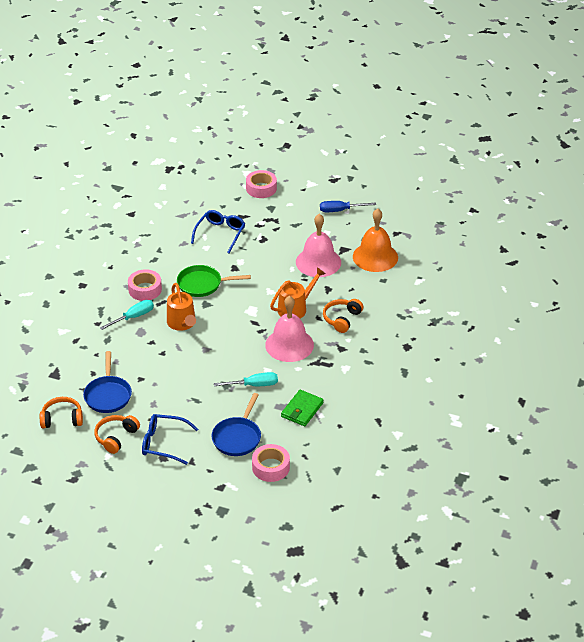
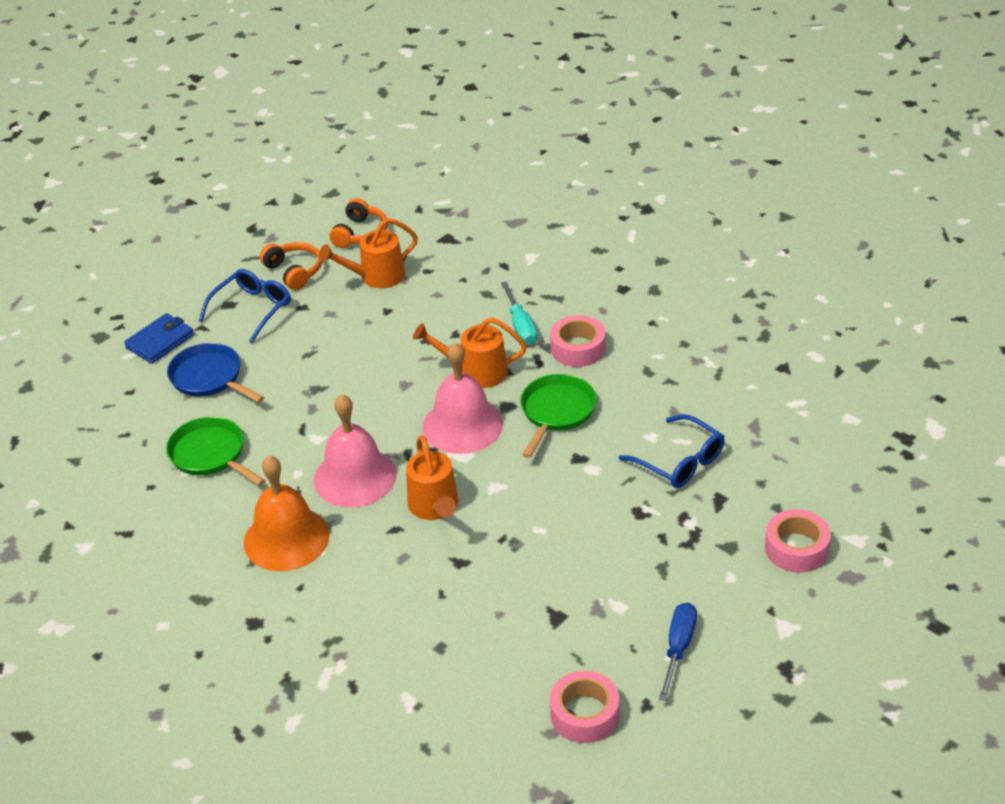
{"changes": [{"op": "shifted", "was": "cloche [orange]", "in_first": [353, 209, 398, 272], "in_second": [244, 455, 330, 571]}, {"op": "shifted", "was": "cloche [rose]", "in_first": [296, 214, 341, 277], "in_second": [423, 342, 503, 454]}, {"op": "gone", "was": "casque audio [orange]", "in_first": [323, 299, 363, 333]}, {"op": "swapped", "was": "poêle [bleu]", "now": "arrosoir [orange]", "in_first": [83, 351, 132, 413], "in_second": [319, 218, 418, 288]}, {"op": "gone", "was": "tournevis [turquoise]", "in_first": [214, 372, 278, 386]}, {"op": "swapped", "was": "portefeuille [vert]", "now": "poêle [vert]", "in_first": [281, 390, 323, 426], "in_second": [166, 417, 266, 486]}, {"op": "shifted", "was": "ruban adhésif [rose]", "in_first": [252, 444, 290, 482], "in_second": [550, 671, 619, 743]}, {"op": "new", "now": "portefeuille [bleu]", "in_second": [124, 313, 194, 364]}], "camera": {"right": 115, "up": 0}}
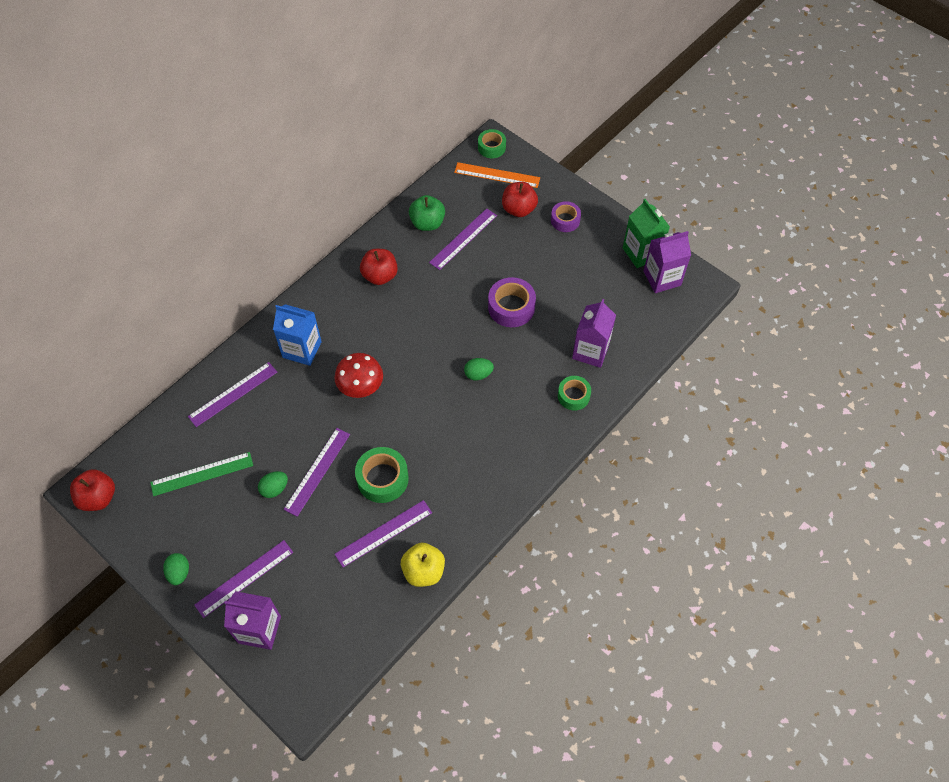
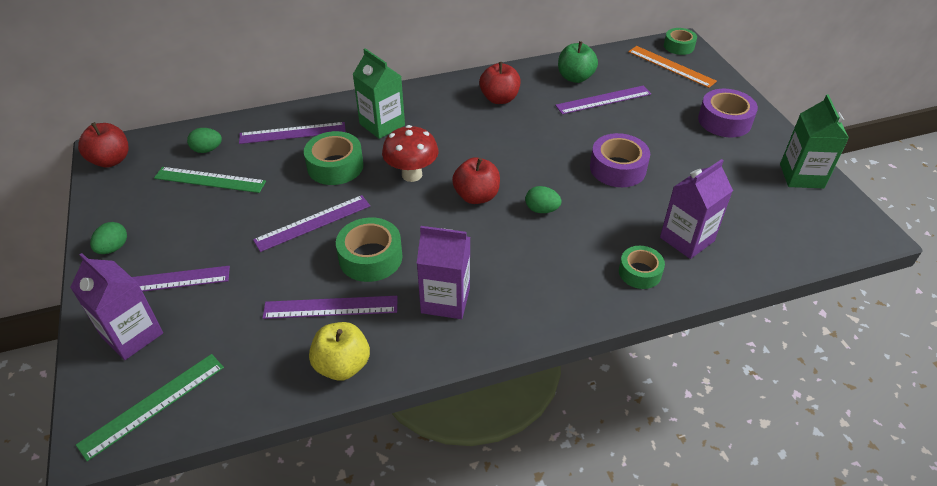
{"changes": [{"op": "shifted", "was": "pomme [rouge]", "in_first": [502, 182, 538, 217], "in_second": [452, 157, 500, 204]}, {"op": "scaled", "was": "ruban adhésif [violet]", "in_first": [551, 201, 581, 232], "in_second": [698, 89, 758, 137], "ratio": 1.52}, {"op": "shifted", "was": "brique de lait [violet]", "in_first": [643, 231, 691, 293], "in_second": [417, 226, 470, 319]}, {"op": "repainted", "was": "brique de lait [bleu]", "now": "brique de lait [vert]", "in_first": [273, 304, 322, 366], "in_second": [352, 48, 405, 139]}, {"op": "shifted", "was": "œuf [vert]", "in_first": [258, 471, 288, 498], "in_second": [187, 128, 222, 153]}, {"op": "new", "now": "ruban adhésif [vert]", "in_second": [304, 131, 364, 185]}, {"op": "new", "now": "règle [vert]", "in_second": [76, 354, 224, 461]}], "camera": {"right": 30, "up": -15}}
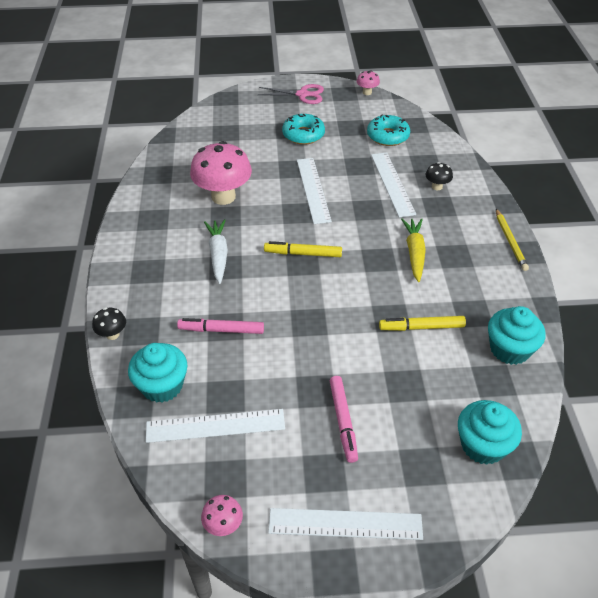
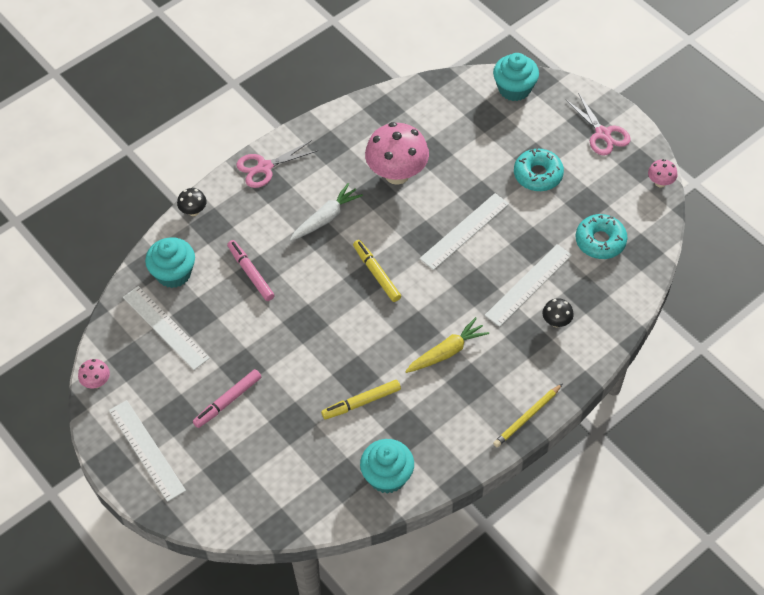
{"changes": [{"op": "rotated", "was": "feutre [jaune]", "in_first": [379, 316, 466, 331], "in_second": [321, 380, 401, 419], "clockwise": -75}, {"op": "shifted", "was": "muffin [turquoise]", "in_first": [458, 400, 522, 465], "in_second": [493, 53, 539, 101]}, {"op": "new", "now": "ciseaux [rose]", "in_second": [236, 140, 317, 188]}], "camera": {"right": 55, "up": 10}}
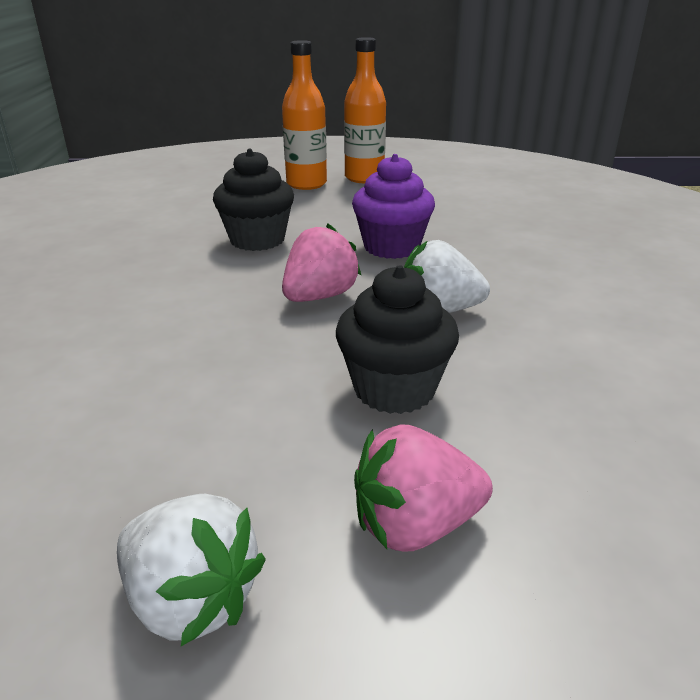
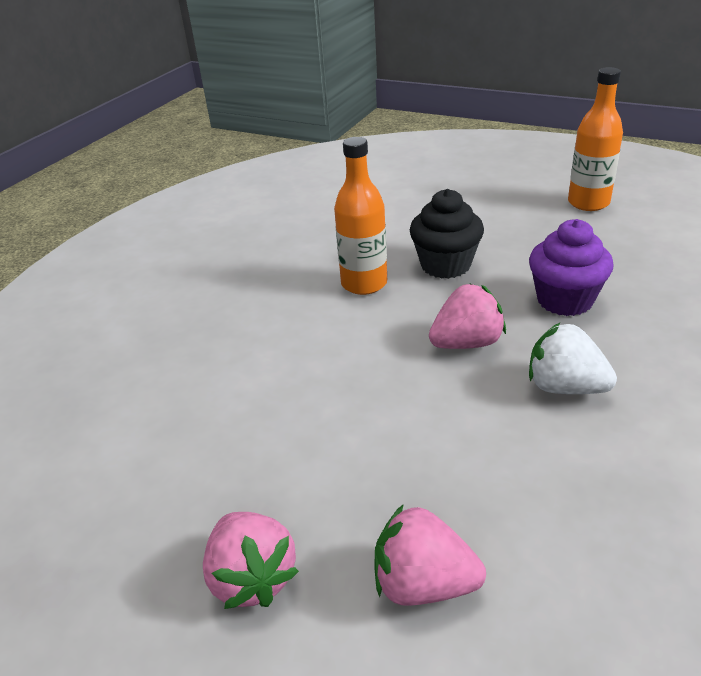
{"changes": [{"op": "shifted", "was": "bouteille [orange]", "in_first": [282, 40, 327, 190], "in_second": [334, 137, 387, 295]}, {"op": "gone", "was": "muffin [noir]", "in_first": [336, 265, 459, 414]}, {"op": "repainted", "was": "fraise [blanc]", "now": "fraise [rose]", "in_first": [117, 494, 266, 646], "in_second": [203, 512, 299, 609]}], "camera": {"right": 30, "up": 5}}
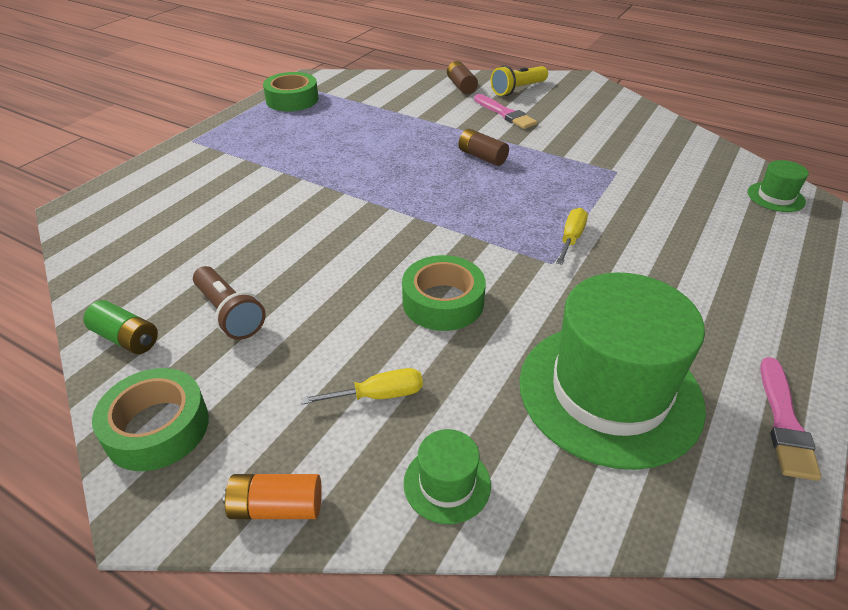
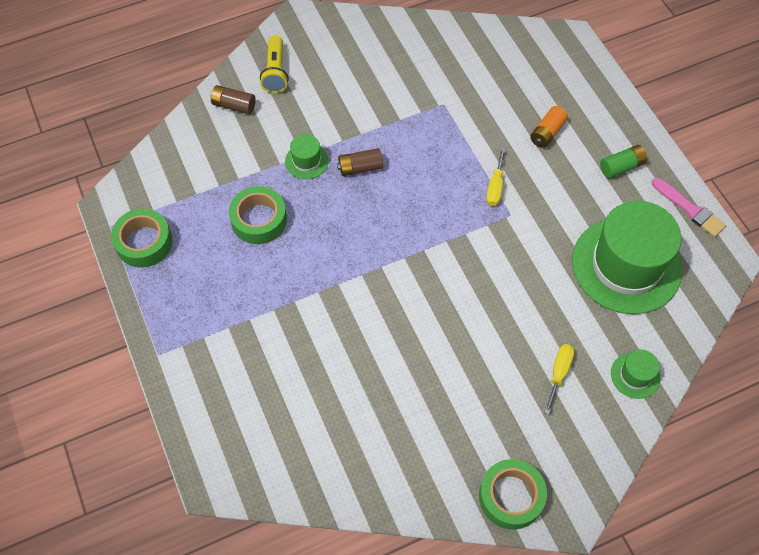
{"changes": [{"op": "gone", "was": "pinceau [rose]", "in_first": [474, 94, 537, 129]}, {"op": "shifted", "was": "chapeau [vert]", "in_first": [747, 160, 809, 212], "in_second": [285, 134, 329, 179]}, {"op": "rotated", "was": "tournevis [jaune]", "in_first": [556, 208, 588, 265], "in_second": [486, 147, 505, 206], "clockwise": -135}, {"op": "shifted", "was": "ruban adhésif [vert]", "in_first": [402, 255, 486, 331], "in_second": [229, 186, 287, 244]}, {"op": "gone", "was": "lampe de poche [marron]", "in_first": [193, 266, 266, 340]}, {"op": "shifted", "was": "pile [vert]", "in_first": [83, 300, 158, 354], "in_second": [600, 145, 647, 178]}, {"op": "shifted", "was": "pile [orange]", "in_first": [223, 474, 322, 519], "in_second": [530, 106, 568, 148]}], "camera": {"right": -55, "up": 20}}
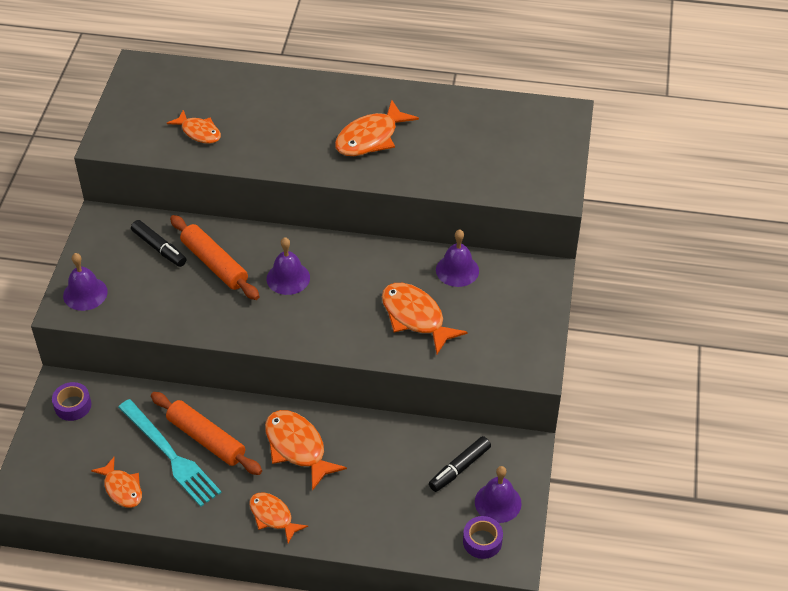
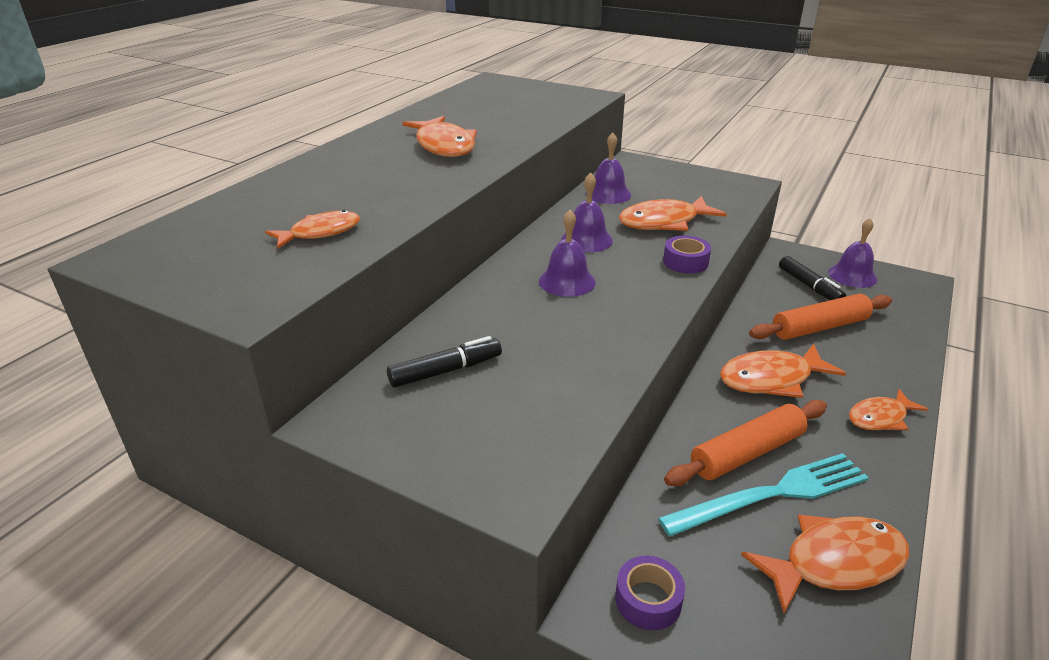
{"changes": [{"op": "shifted", "was": "rouleau à pâtisserie [orange]", "in_first": [170, 215, 260, 300], "in_second": [749, 294, 892, 340]}, {"op": "shifted", "was": "cloche [violet]", "in_first": [63, 253, 108, 311], "in_second": [561, 173, 613, 252]}, {"op": "scaled", "was": "poisson [orange]", "in_first": [91, 457, 142, 508], "in_second": [741, 514, 910, 614], "ratio": 1.56}, {"op": "shifted", "was": "ruban adhésif [violet]", "in_first": [463, 516, 503, 559], "in_second": [663, 236, 711, 274]}], "camera": {"right": -70, "up": -15}}
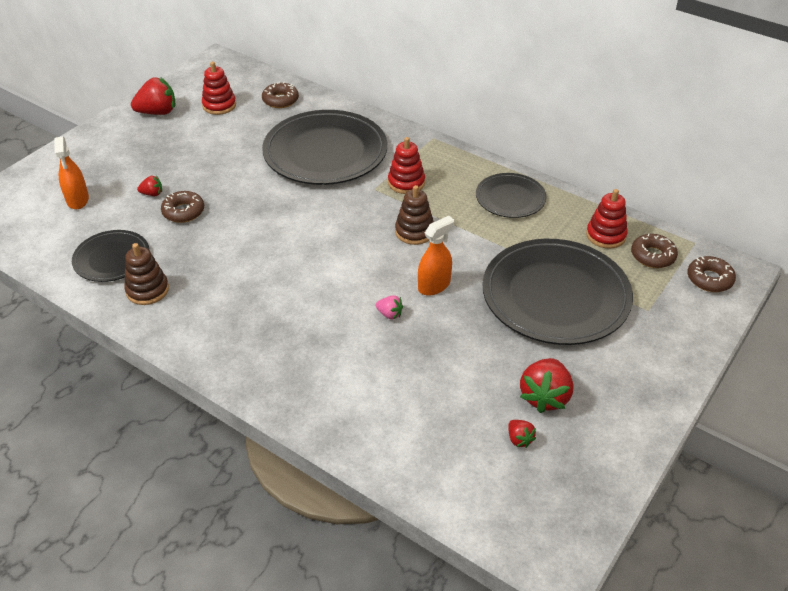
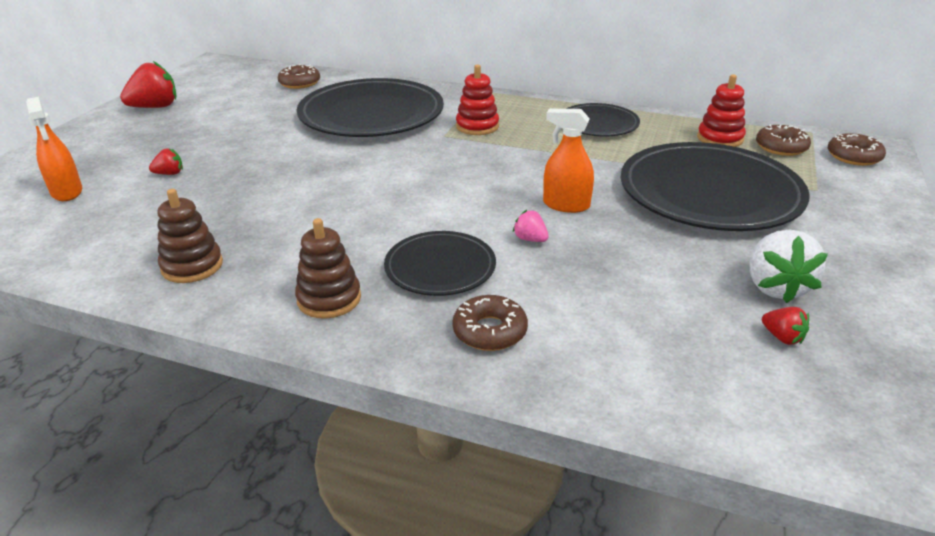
{"changes": [{"op": "gone", "was": "jouet à empiler [rouge]", "in_first": [202, 62, 236, 115]}, {"op": "shifted", "was": "jouet à empiler [marron]", "in_first": [395, 185, 434, 245], "in_second": [295, 218, 361, 319]}, {"op": "shifted", "was": "beignet [marron]", "in_first": [161, 191, 204, 223], "in_second": [452, 295, 528, 351]}, {"op": "rotated", "was": "vaporisateur [orange]", "in_first": [418, 216, 454, 296], "in_second": [543, 109, 594, 213], "clockwise": -105}, {"op": "shifted", "was": "assiette [noir]", "in_first": [72, 230, 149, 282], "in_second": [384, 231, 496, 296]}, {"op": "rotated", "was": "fraise [rose]", "in_first": [375, 295, 403, 320], "in_second": [513, 210, 549, 242], "clockwise": -150}, {"op": "repainted", "was": "fraise [rouge]", "now": "fraise [blanc]", "in_first": [520, 358, 573, 413], "in_second": [750, 230, 828, 303]}], "camera": {"right": -15, "up": -10}}
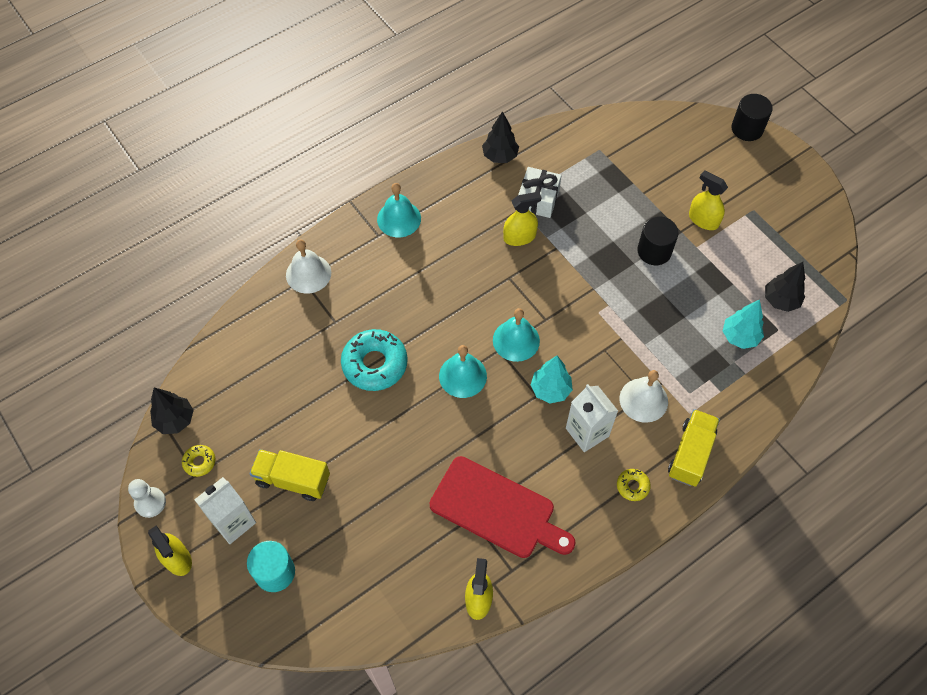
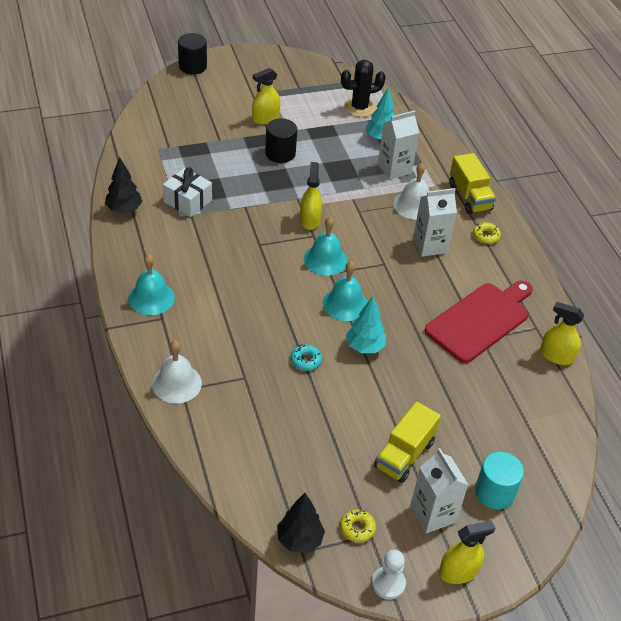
{"changes": [{"op": "shifted", "was": "vaporisateur [jaune]", "in_first": [503, 192, 542, 246], "in_second": [300, 162, 322, 230]}, {"op": "swapped", "was": "arbre [noir]", "now": "cactus [noir]", "in_first": [765, 262, 805, 312], "in_second": [341, 60, 386, 117]}, {"op": "scaled", "was": "beignet [turquoise]", "in_first": [341, 329, 408, 391], "in_second": [291, 344, 322, 371], "ratio": 0.48}, {"op": "shifted", "was": "arbre [turquoise]", "in_first": [531, 356, 573, 403], "in_second": [346, 296, 386, 353]}, {"op": "rotated", "was": "camion [jaune]", "in_first": [668, 409, 720, 487], "in_second": [450, 153, 496, 214], "clockwise": -150}, {"op": "new", "now": "brique de lait [blanc]", "in_second": [378, 110, 419, 179]}], "camera": {"right": -75, "up": -15}}
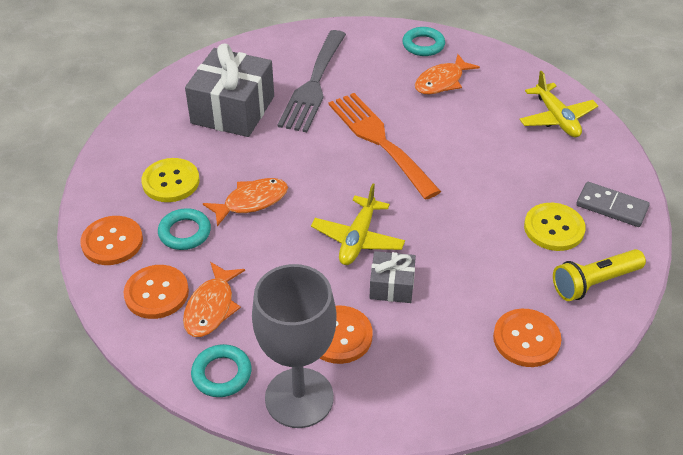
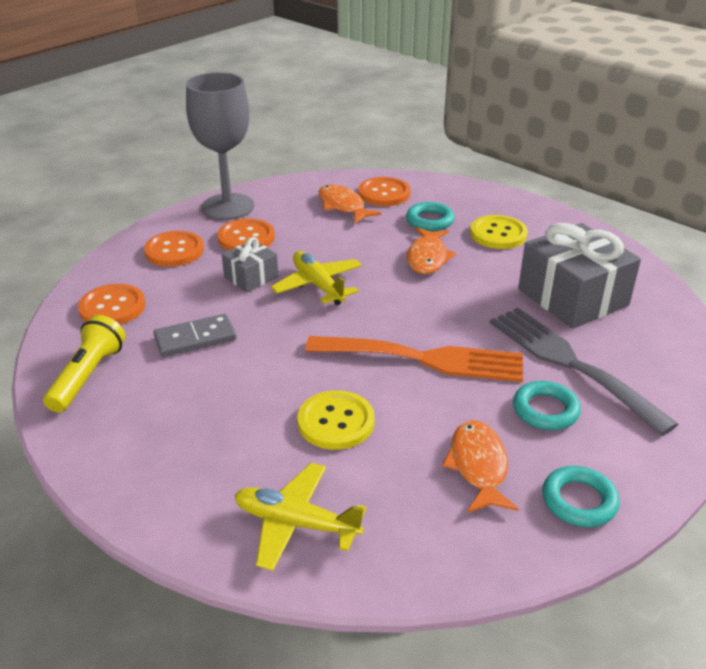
{"changes": [{"op": "shifted", "was": "domino [gris]", "in_first": [576, 182, 650, 227], "in_second": [153, 314, 236, 357]}, {"op": "shifted", "was": "bouton [jaune]", "in_first": [524, 203, 586, 251], "in_second": [297, 390, 375, 450]}, {"op": "shifted", "was": "bouton [orange]", "in_first": [80, 216, 143, 265], "in_second": [144, 231, 204, 267]}, {"op": "shifted", "was": "anneau [turquoise]", "in_first": [191, 344, 251, 397], "in_second": [513, 381, 581, 430]}], "camera": {"right": 130, "up": -10}}
